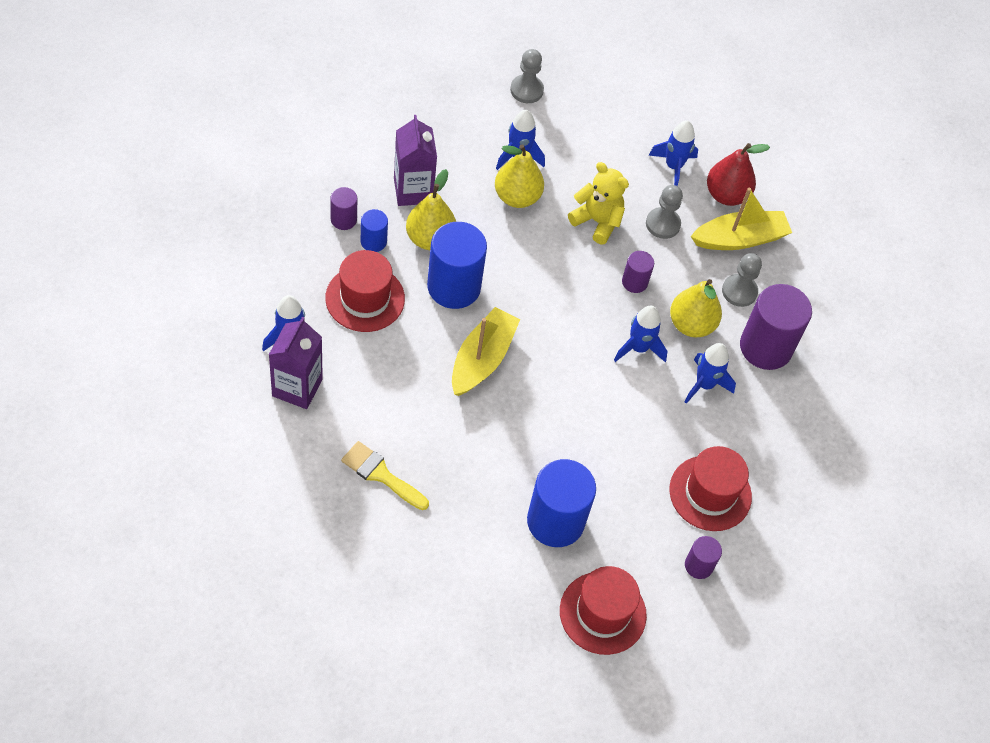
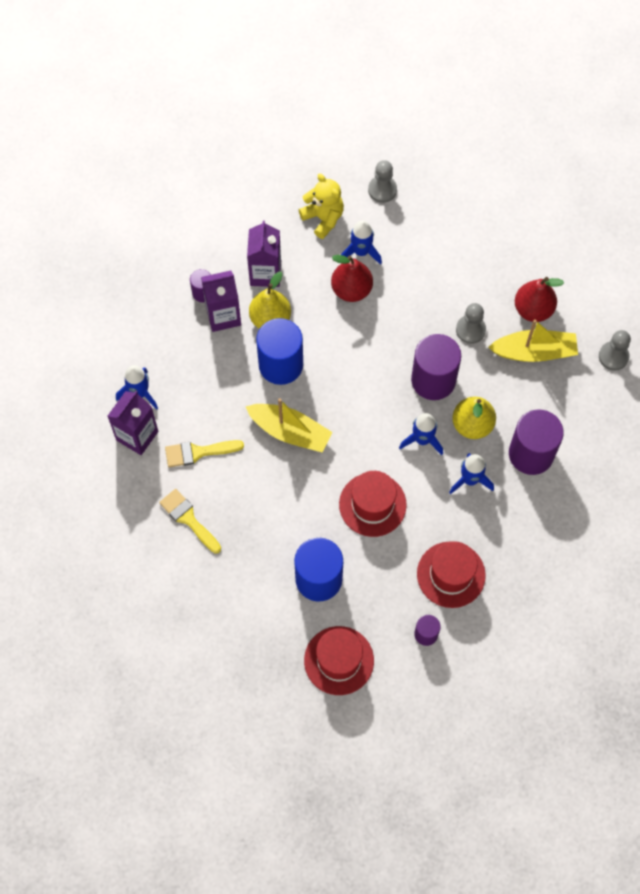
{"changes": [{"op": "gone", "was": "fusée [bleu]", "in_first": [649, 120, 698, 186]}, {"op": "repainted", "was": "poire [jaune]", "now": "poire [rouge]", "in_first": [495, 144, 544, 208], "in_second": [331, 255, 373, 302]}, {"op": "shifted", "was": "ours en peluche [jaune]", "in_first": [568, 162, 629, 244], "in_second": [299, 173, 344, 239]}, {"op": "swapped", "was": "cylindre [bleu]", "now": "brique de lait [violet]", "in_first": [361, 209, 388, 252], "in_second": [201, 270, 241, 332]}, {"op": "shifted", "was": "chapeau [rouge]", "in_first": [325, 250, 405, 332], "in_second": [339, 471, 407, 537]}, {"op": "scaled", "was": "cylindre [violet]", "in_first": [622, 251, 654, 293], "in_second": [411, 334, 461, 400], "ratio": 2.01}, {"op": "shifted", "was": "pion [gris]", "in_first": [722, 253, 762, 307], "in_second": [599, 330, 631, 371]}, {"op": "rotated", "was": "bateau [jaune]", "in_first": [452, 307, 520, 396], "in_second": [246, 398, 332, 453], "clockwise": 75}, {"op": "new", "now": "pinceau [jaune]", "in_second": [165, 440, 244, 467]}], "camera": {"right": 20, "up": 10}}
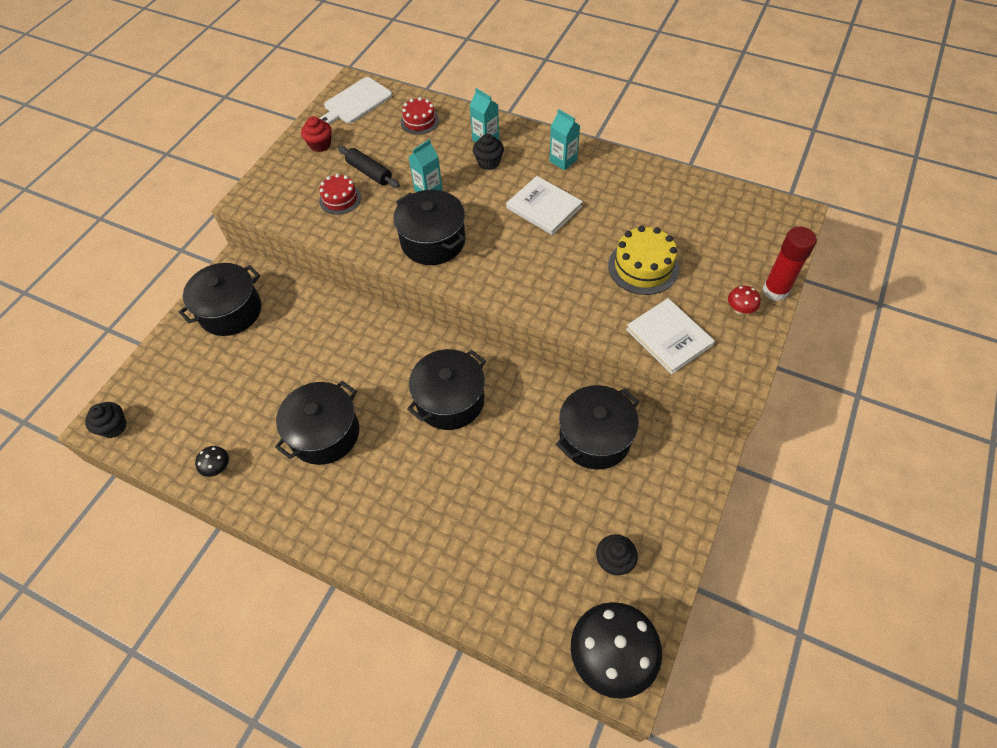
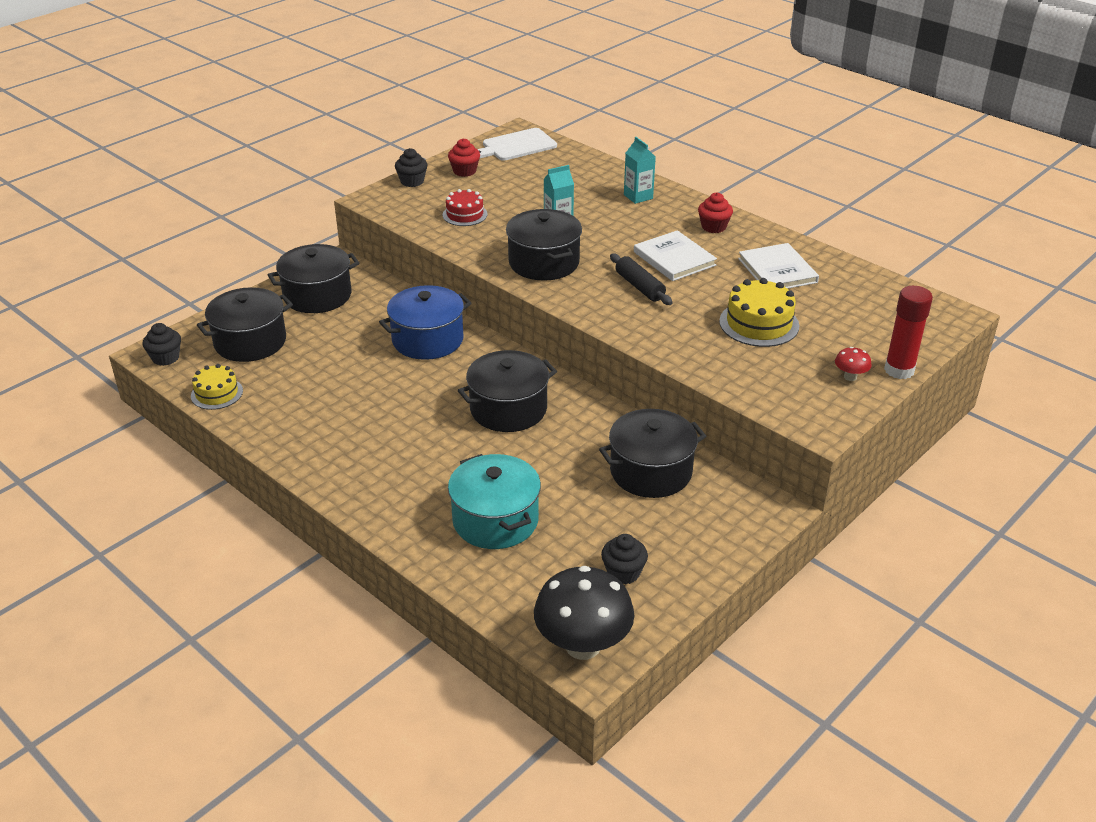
{"changes": [{"op": "gone", "was": "gâteau [rouge]", "in_first": [401, 97, 439, 135]}, {"op": "swapped", "was": "brique de lait [turquoise]", "now": "muffin [rouge]", "in_first": [549, 109, 580, 170], "in_second": [698, 193, 733, 233]}, {"op": "shifted", "was": "muffin [noir]", "in_first": [473, 134, 504, 170], "in_second": [395, 148, 428, 187]}, {"op": "shifted", "was": "rouleau à pâtisserie [noir]", "in_first": [338, 146, 400, 188], "in_second": [610, 253, 672, 305]}, {"op": "shifted", "was": "livre [blanc]", "in_first": [626, 298, 715, 374], "in_second": [738, 243, 819, 289]}, {"op": "shifted", "was": "marmite [noir]", "in_first": [275, 381, 359, 465], "in_second": [197, 287, 293, 362]}, {"op": "gone", "was": "champignon [noir]", "in_first": [195, 446, 229, 477]}, {"op": "new", "now": "marmite [bleu]", "in_second": [379, 285, 472, 360]}, {"op": "new", "now": "gâteau [jaune]", "in_second": [191, 364, 243, 410]}, {"op": "new", "now": "marmite [turquoise]", "in_second": [448, 454, 541, 549]}], "camera": {"right": 15, "up": -20}}
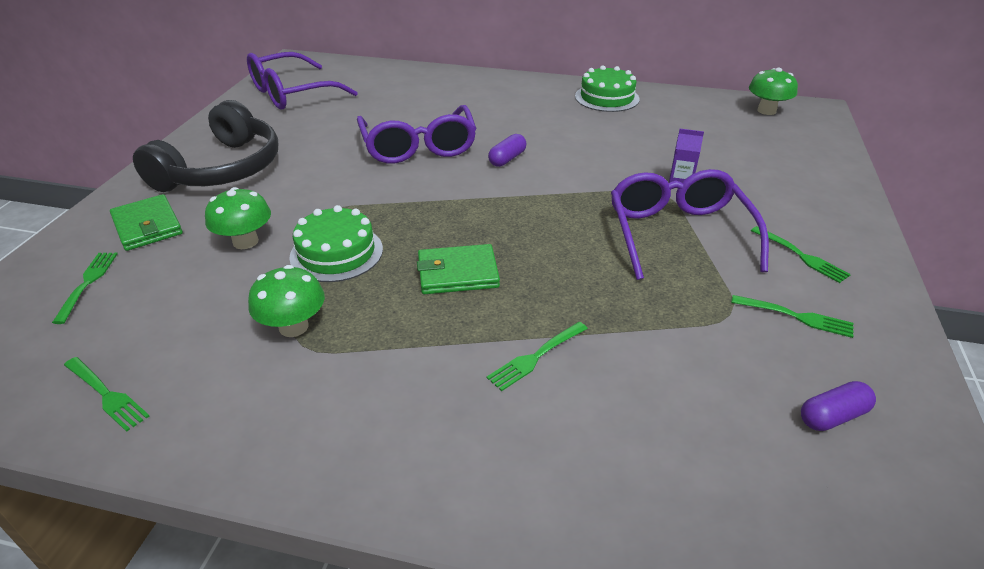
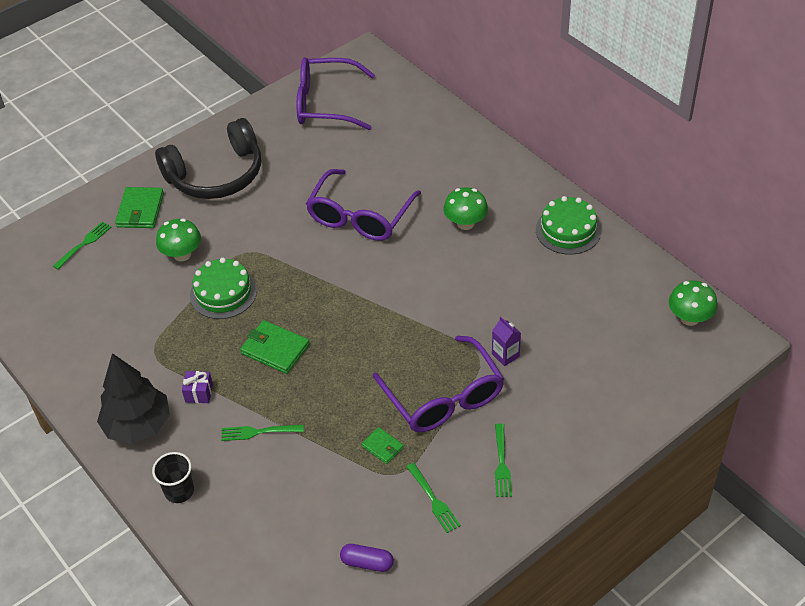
{"changes": [{"op": "gone", "was": "gélule [violet]", "in_first": [488, 134, 526, 167]}, {"op": "rotated", "was": "lunettes [violet]", "in_first": [611, 169, 769, 280], "in_second": [373, 336, 504, 432], "clockwise": 120}, {"op": "shifted", "was": "champignon [vert]", "in_first": [248, 265, 325, 337], "in_second": [444, 187, 488, 230]}, {"op": "gone", "was": "fourchette [vert]", "in_first": [64, 357, 149, 432]}, {"op": "new", "now": "arbre [noir]", "in_second": [97, 353, 170, 444]}, {"op": "new", "now": "cadeau [violet]", "in_second": [182, 371, 213, 403]}, {"op": "new", "now": "portefeuille [vert]", "in_second": [362, 427, 404, 464]}, {"op": "new", "now": "gobelet [noir]", "in_second": [152, 452, 194, 503]}], "camera": {"right": 40, "up": 10}}
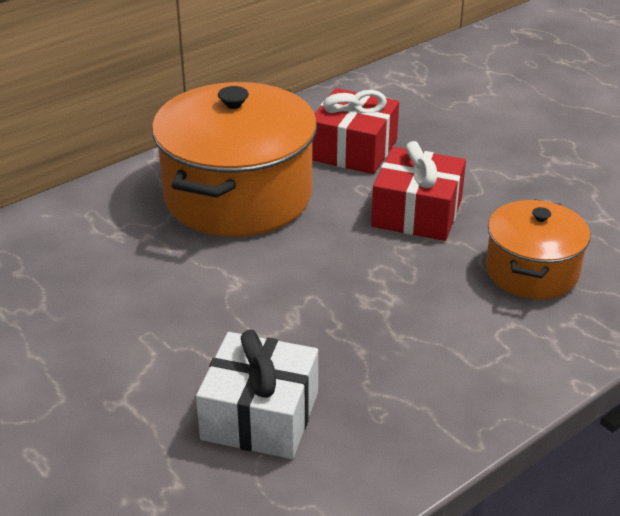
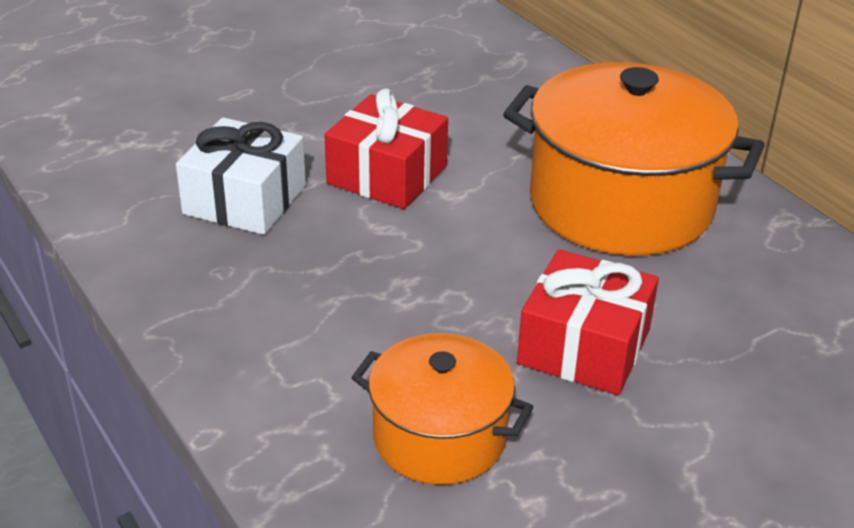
{"changes": [{"op": "shifted", "was": "cadeau [rouge]", "in_first": [312, 88, 399, 174], "in_second": [325, 88, 448, 209]}], "camera": {"right": 95, "up": 0}}
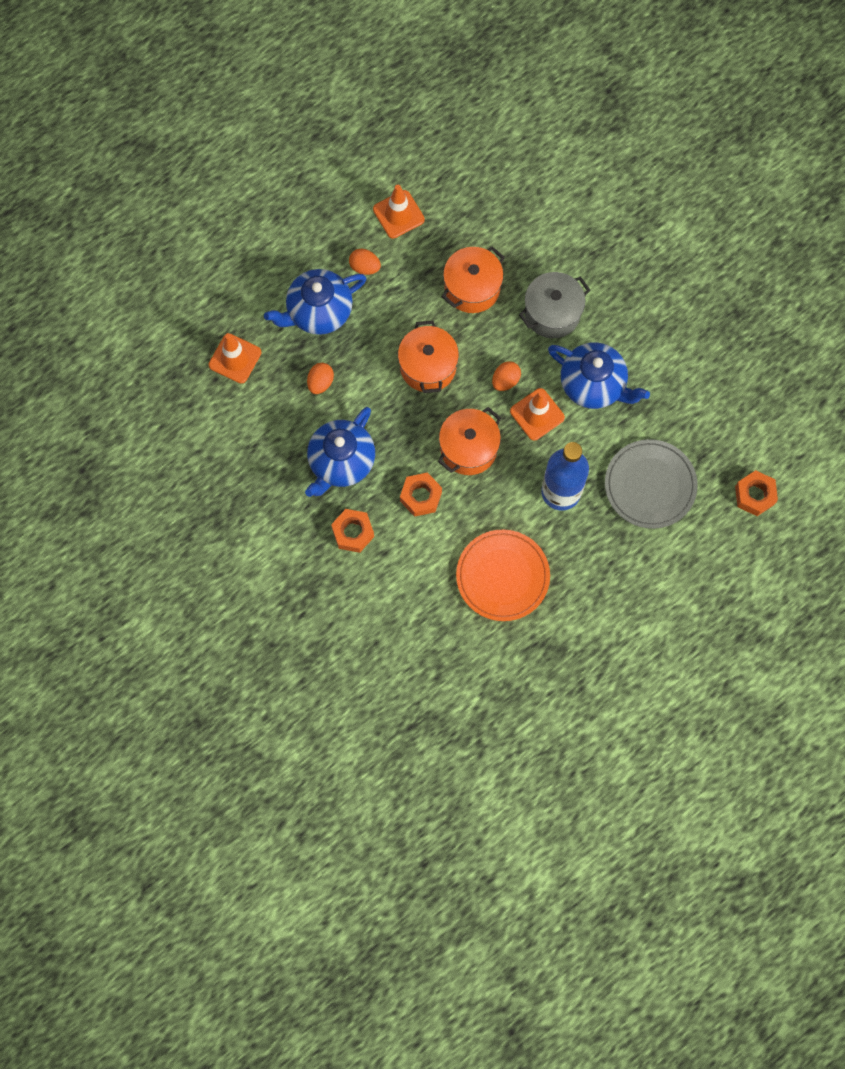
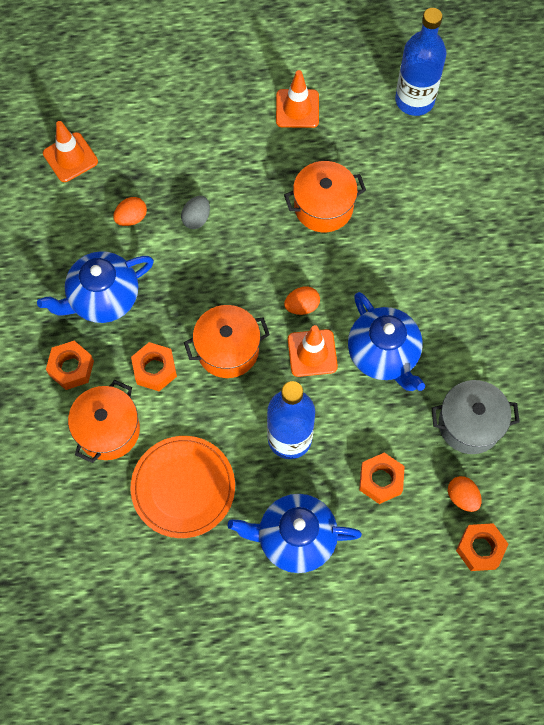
{"changes": [{"op": "shifted", "was": "œuf [orange]", "in_first": [349, 249, 381, 275], "in_second": [448, 476, 482, 512]}, {"op": "shifted", "was": "théière [bleu]", "in_first": [264, 269, 367, 335], "in_second": [228, 494, 362, 573]}, {"op": "shifted", "was": "marmite [gris]", "in_first": [519, 272, 590, 338], "in_second": [431, 380, 520, 454]}, {"op": "shifted", "was": "marmite [orange]", "in_first": [398, 320, 459, 393], "in_second": [68, 380, 140, 463]}, {"op": "swapped", "was": "assiette [gris]", "now": "écrou [orange]", "in_first": [605, 439, 698, 529], "in_second": [359, 452, 405, 504]}, {"op": "new", "now": "bouteille [bleu]", "in_second": [395, 8, 447, 116]}, {"op": "new", "now": "œuf [gris]", "in_second": [181, 196, 210, 229]}], "camera": {"right": 30, "up": -5}}
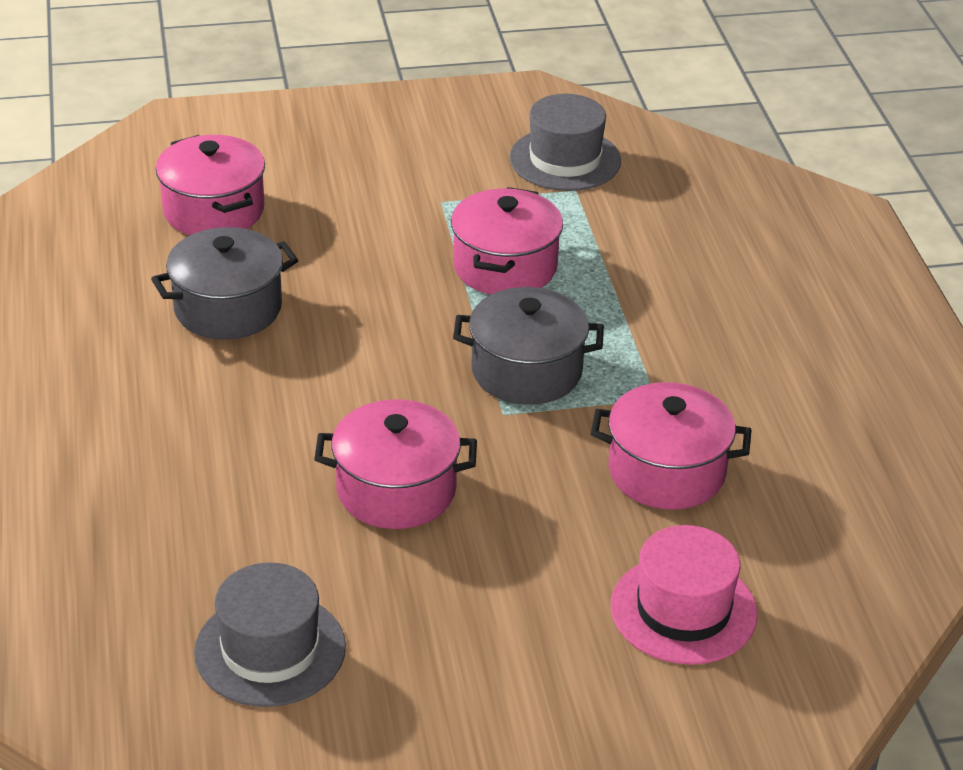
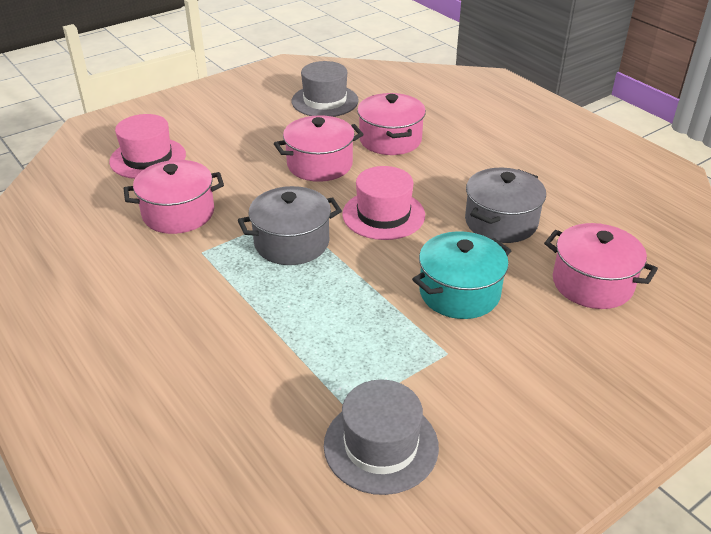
{"changes": [{"op": "shifted", "was": "marmite [rose]", "in_first": [451, 187, 563, 295], "in_second": [357, 93, 426, 155]}, {"op": "new", "now": "chapeau [rose]", "in_second": [342, 166, 425, 240]}, {"op": "new", "now": "marmite [turquoise]", "in_second": [412, 231, 512, 319]}], "camera": {"right": 155, "up": 0}}
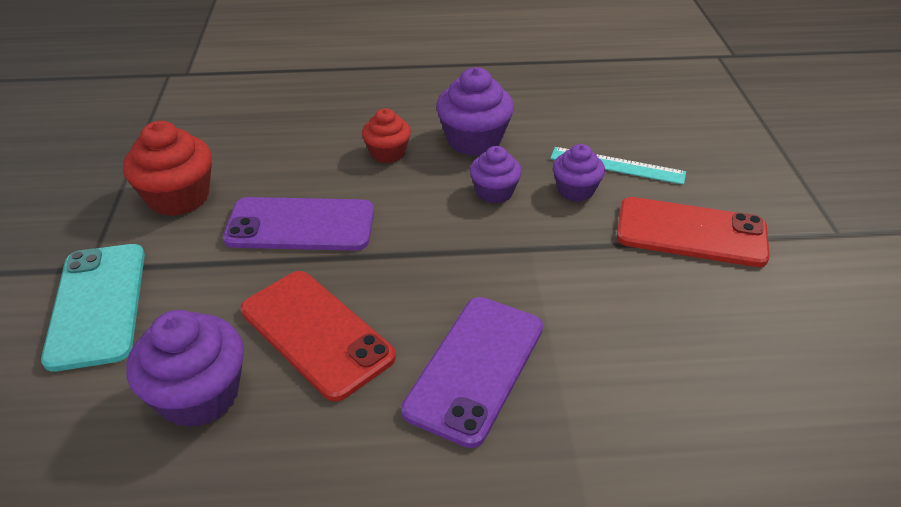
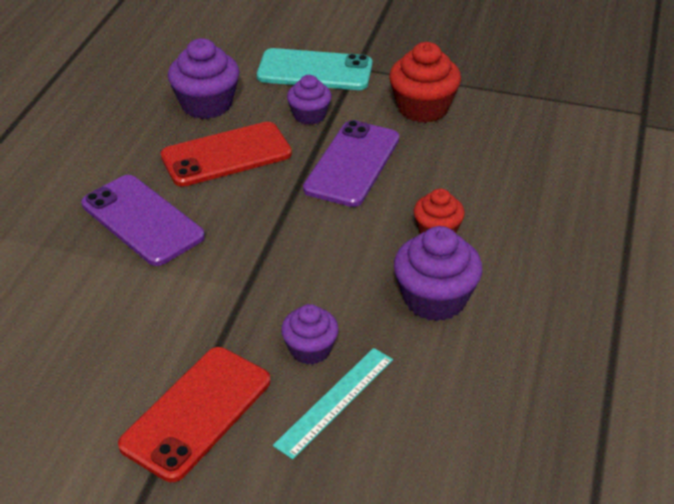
{"changes": [{"op": "shifted", "was": "muffin [violet]", "in_first": [470, 146, 522, 204], "in_second": [287, 75, 332, 125]}], "camera": {"right": 110, "up": 0}}
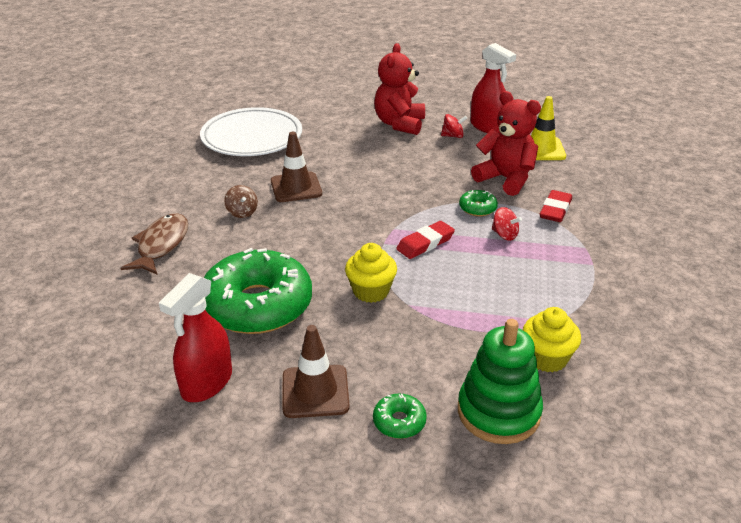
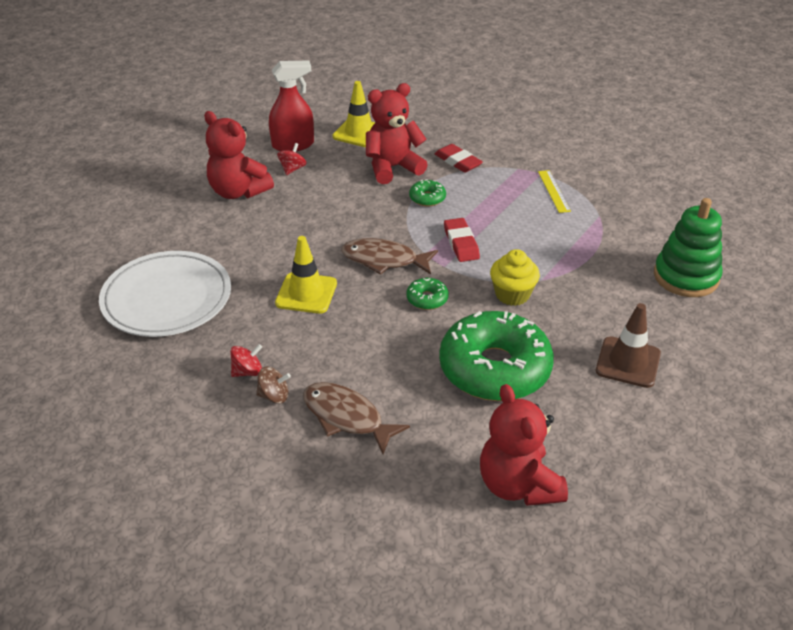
{"changes": [{"op": "repainted", "was": "cône de chantier [marron]", "now": "cône de chantier [jaune]", "in_first": [271, 132, 322, 202], "in_second": [275, 236, 337, 314]}, {"op": "shifted", "was": "toupie [marron]", "in_first": [224, 185, 258, 218], "in_second": [256, 367, 291, 404]}, {"op": "shifted", "was": "toupie [rouge]", "in_first": [492, 207, 522, 241], "in_second": [230, 344, 262, 377]}, {"op": "gone", "was": "vaporisateur [rouge]", "in_first": [159, 273, 232, 402]}, {"op": "gone", "was": "muffin [jaune]", "in_first": [523, 307, 581, 372]}, {"op": "shifted", "was": "beignet [vert]", "in_first": [373, 394, 427, 439], "in_second": [406, 278, 449, 310]}, {"op": "new", "now": "règle [jaune]", "in_second": [538, 170, 571, 213]}, {"op": "new", "now": "poisson [marron]", "in_second": [342, 238, 438, 275]}, {"op": "new", "now": "ours en peluche [rouge]", "in_second": [480, 384, 568, 506]}], "camera": {"right": -65, "up": 5}}
